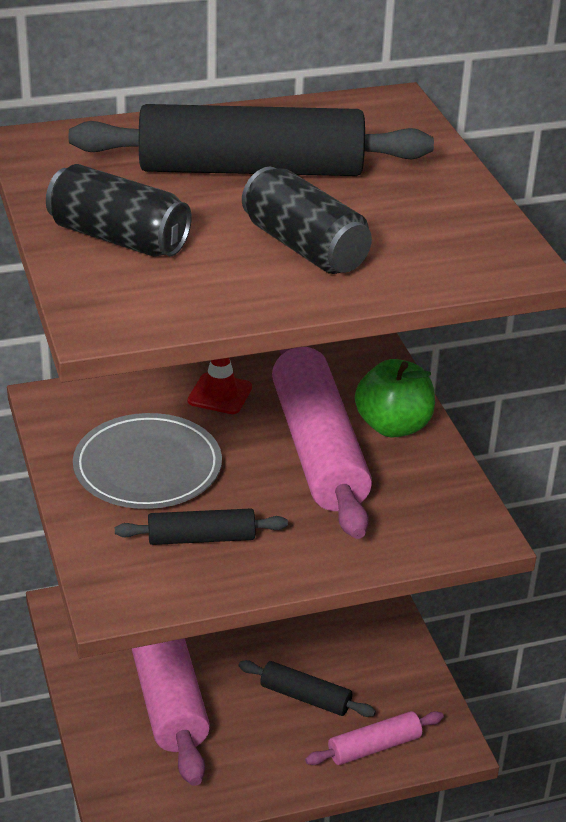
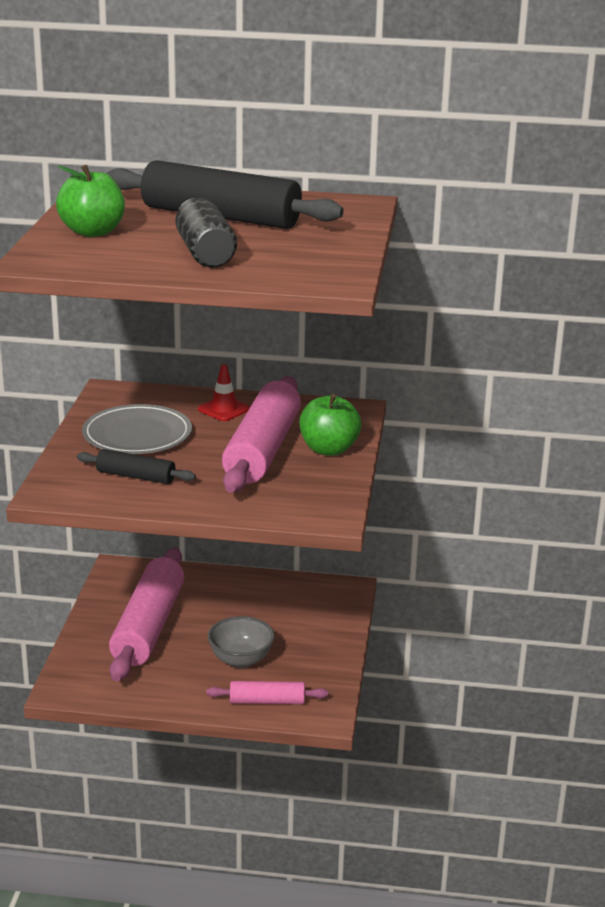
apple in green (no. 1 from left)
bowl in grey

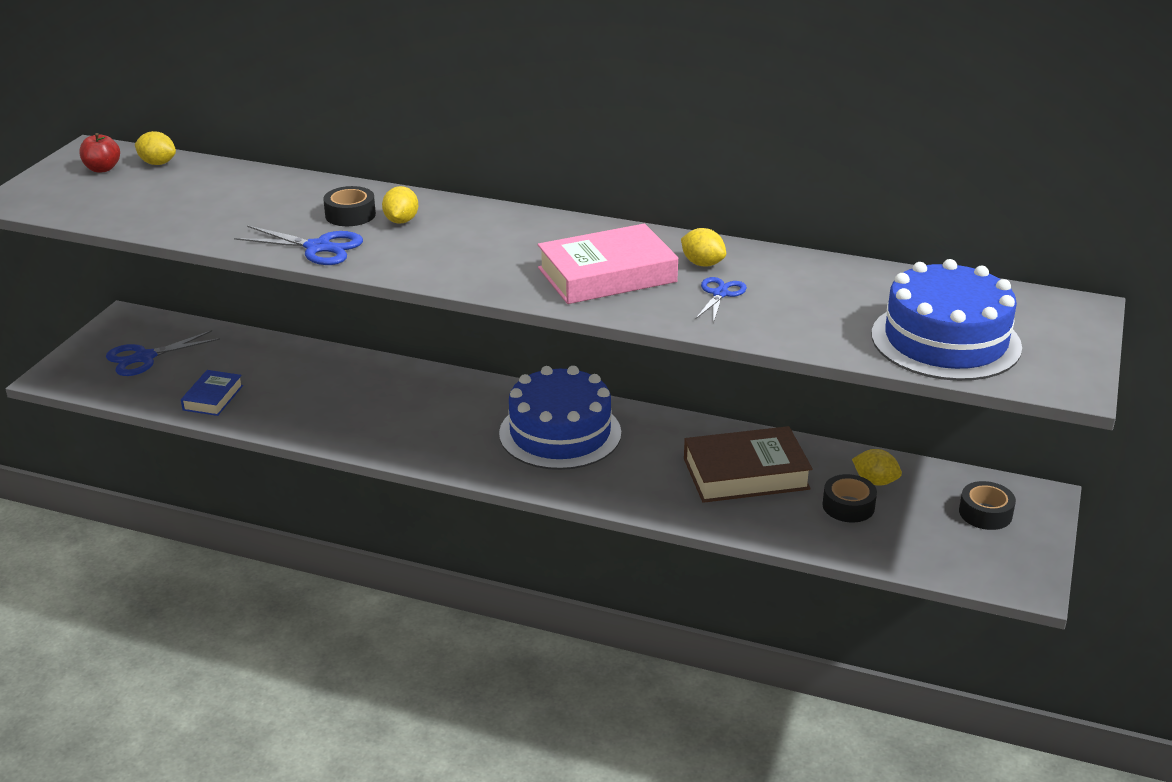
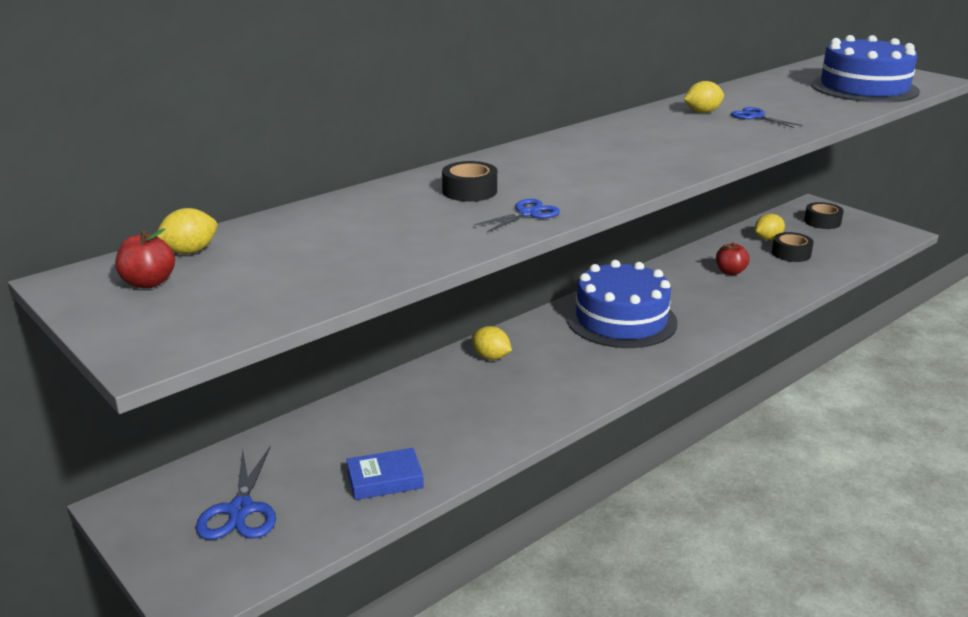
book in blue
scissors in blue (no. 2 from left)
lemon in yellow (no. 2 from left)
book in pink
apple in red (no. 2 from left)

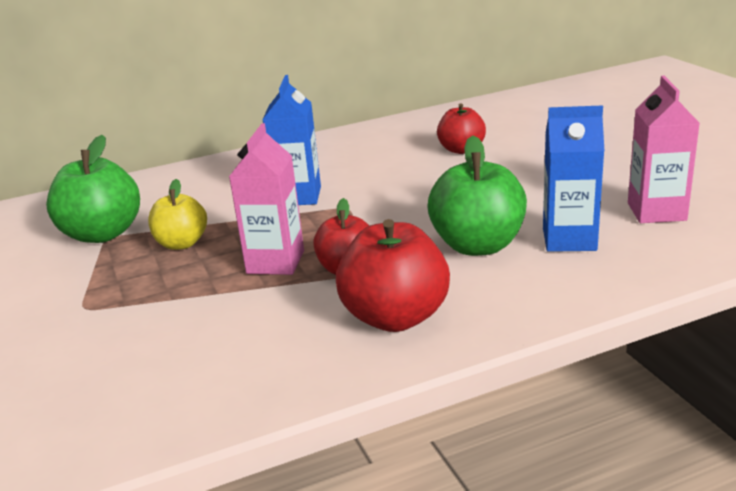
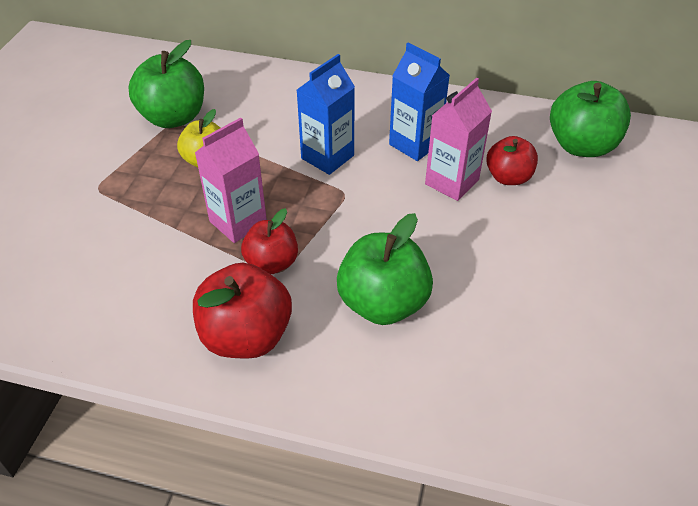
carton in blue (no. 2 from left)
carton in pink (no. 2 from left)
apple in green (no. 3 from left)

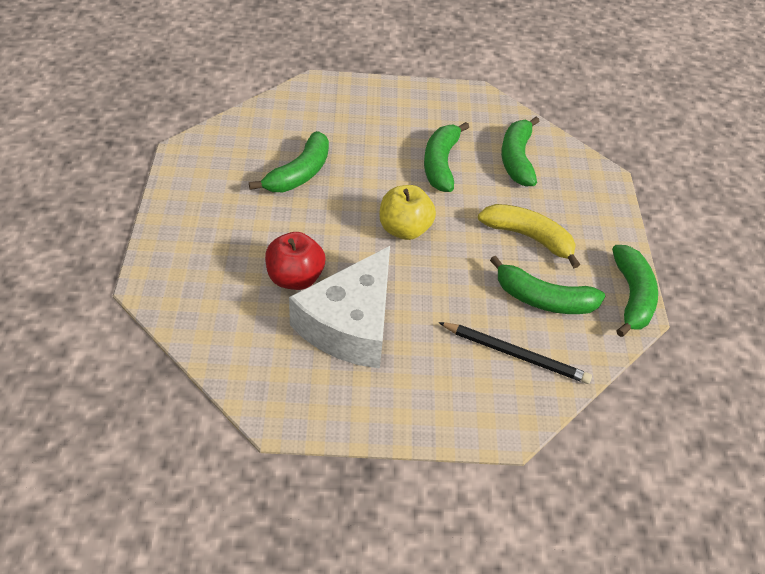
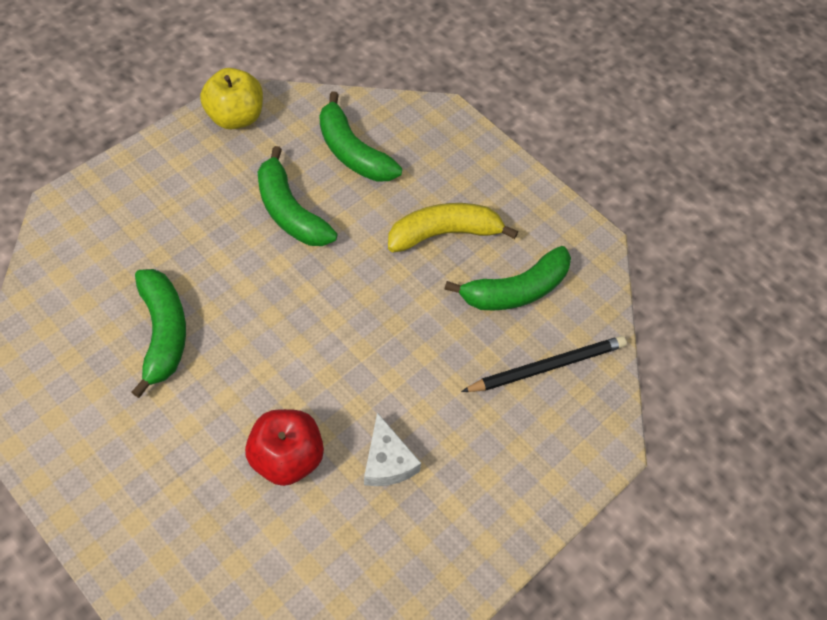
cheese in white
apple in yellow
banana in green (no. 5 from left in the first image)

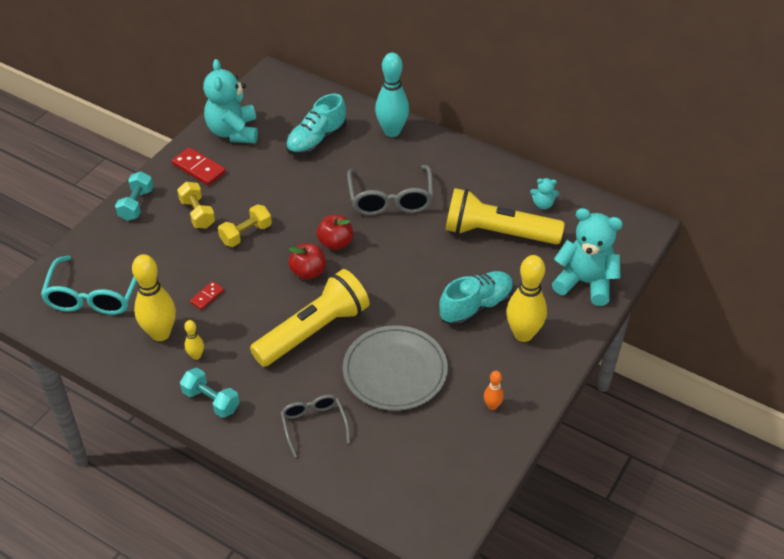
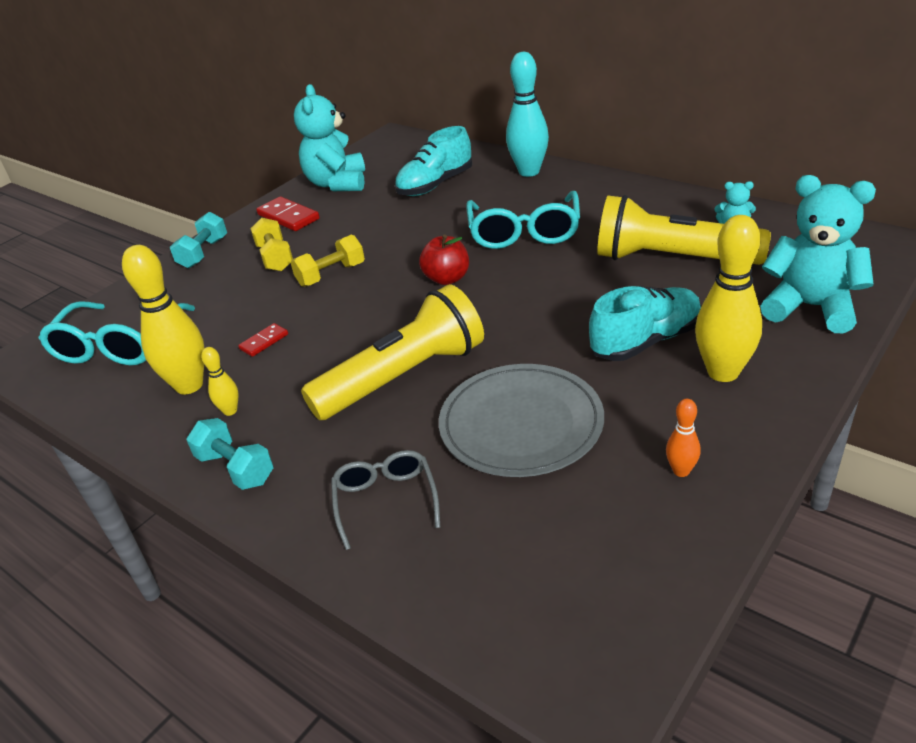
apple in red (no. 1 from left in the first image)
glasses in turquoise (no. 2 from left)

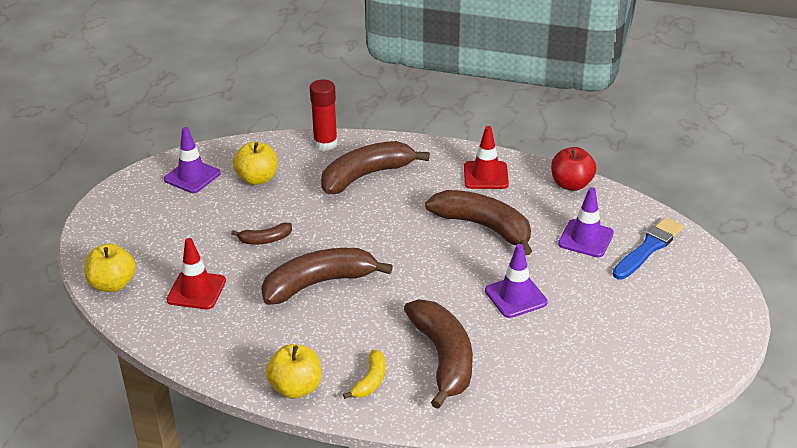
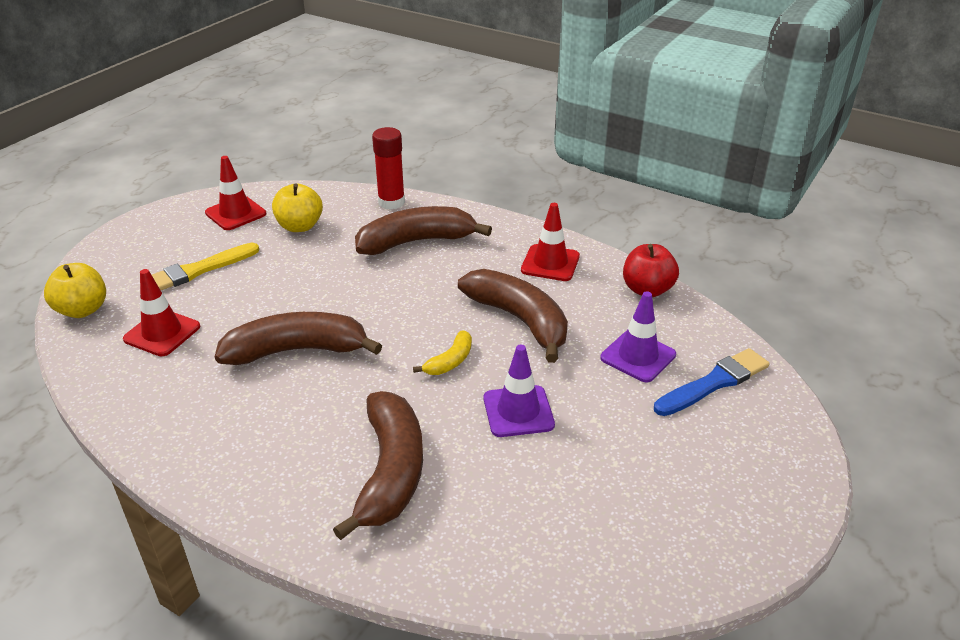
traffic cone in red (no. 2 from left)
banana in brown (no. 1 from left in the first image)
apple in yellow (no. 3 from left in the first image)
banana in yellow
brush in yellow

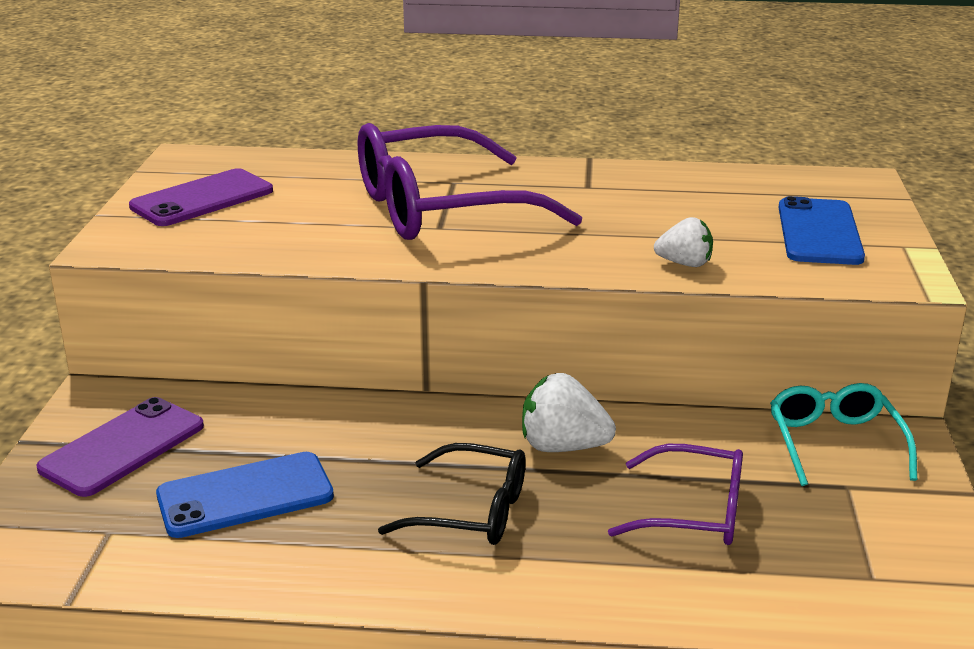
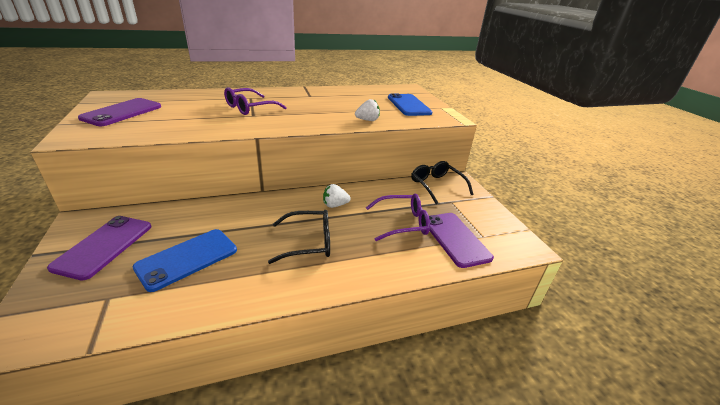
glasses in purple (no. 1 from left)
strawberry in white (no. 1 from left)
glasses in black (no. 2 from left)
phone in purple (no. 3 from left)

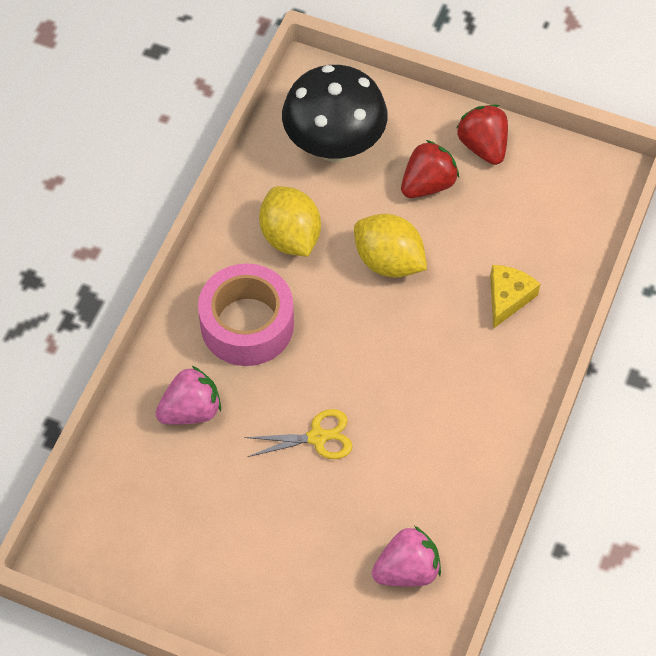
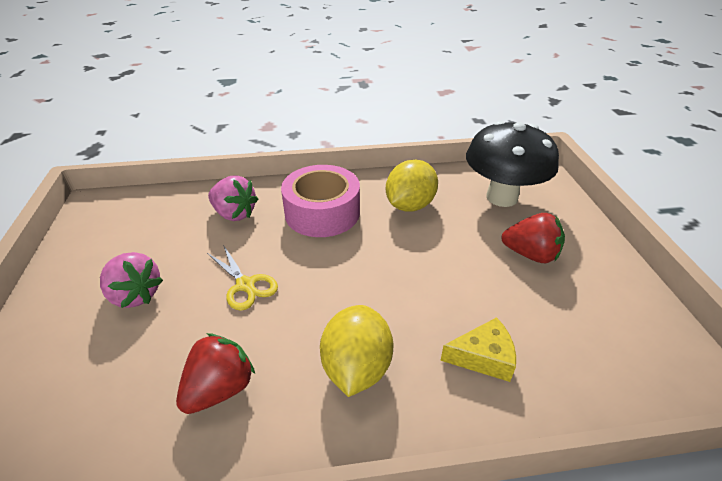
lemon in yellow (no. 1 from left)
strawberry in pink (no. 1 from left)
strawberry in red (no. 1 from left)

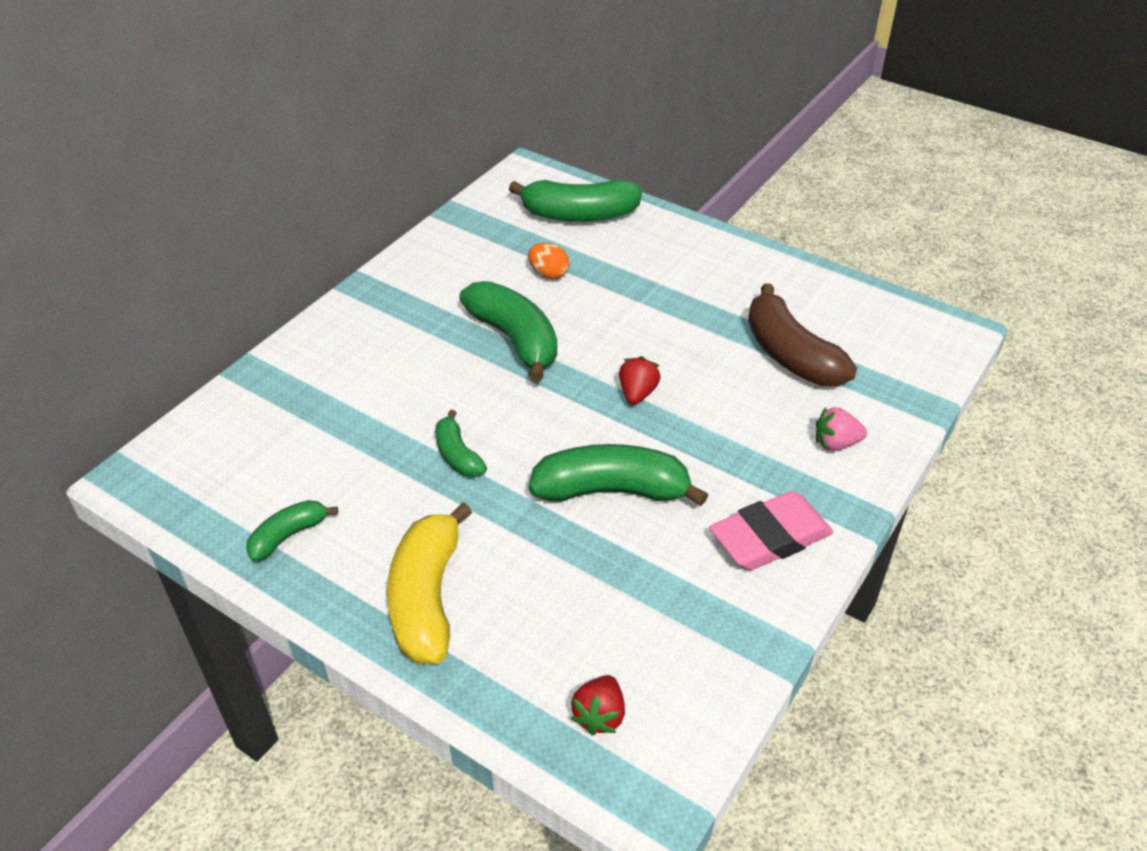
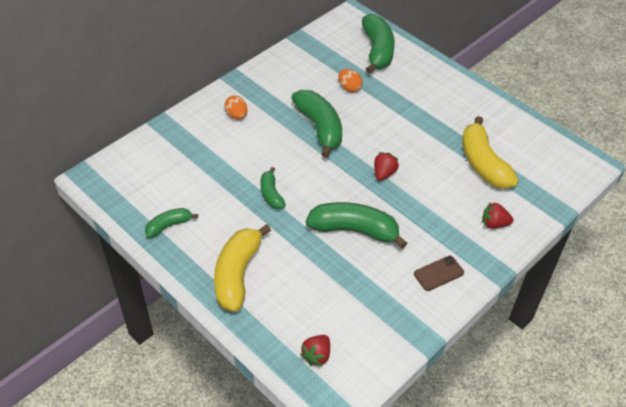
banana in green (no. 5 from left)
phone in brown
banana in yellow (no. 2 from left)
strawberry in red (no. 3 from left)
egg in orange (no. 1 from left)

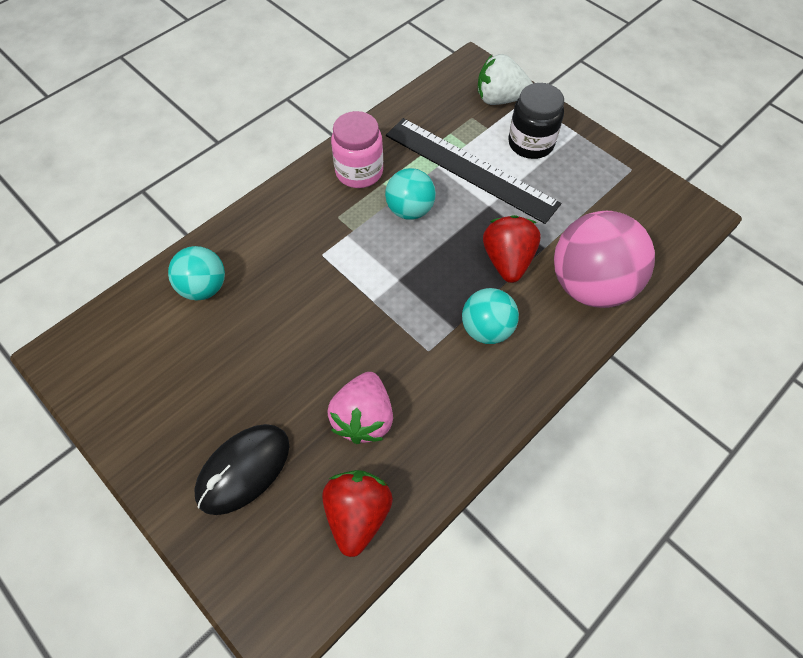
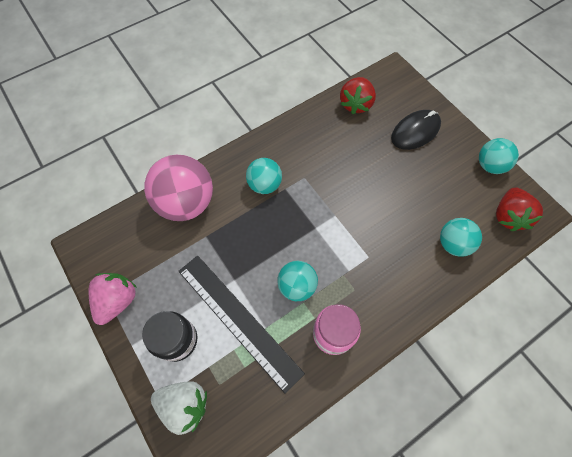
strawberry in pink
strawberry in red (no. 2 from left)
ball in turquoise (no. 4 from left)

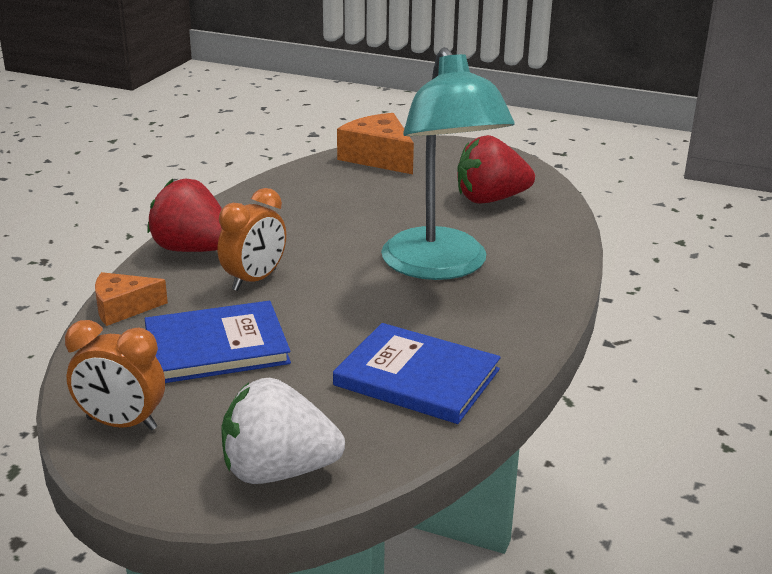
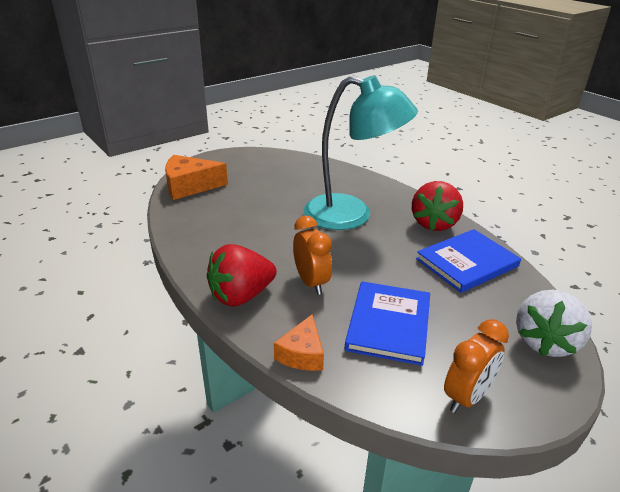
strawberry in red (no. 2 from left)

